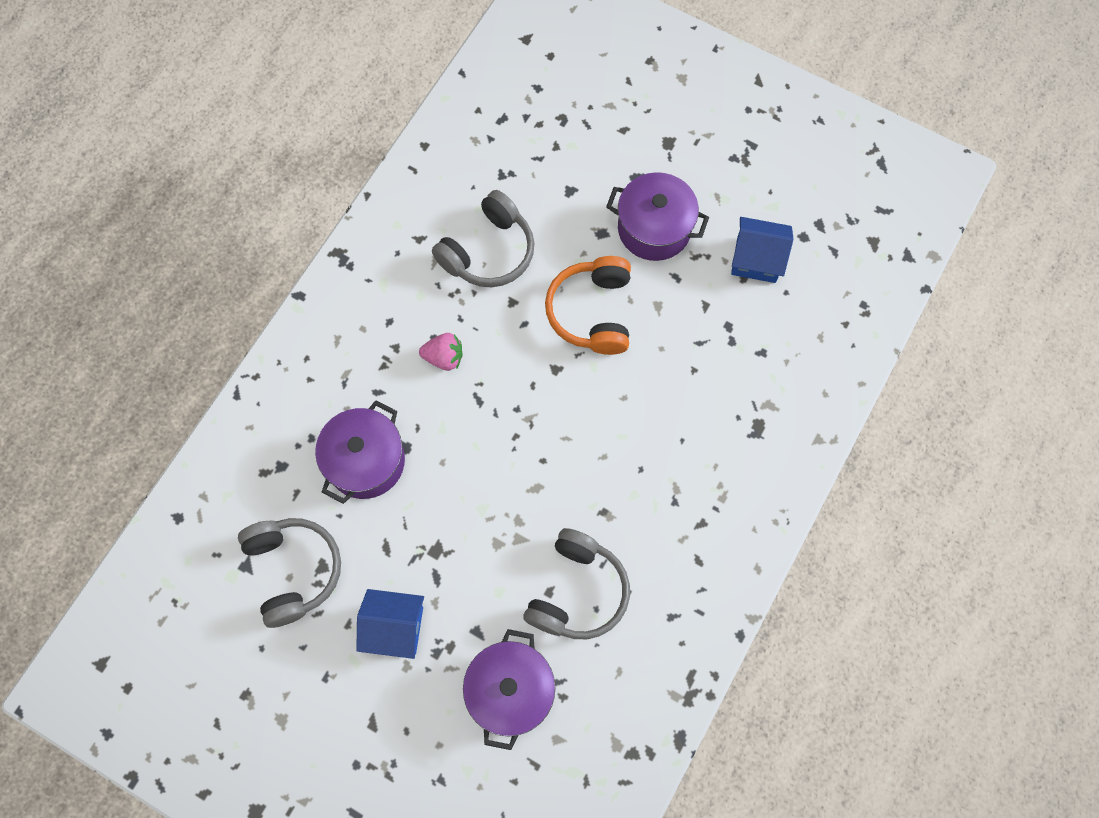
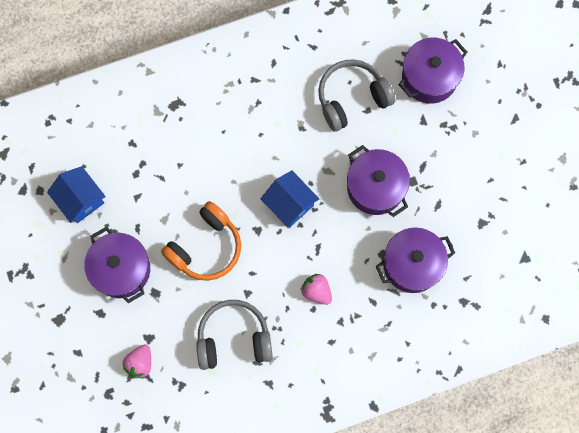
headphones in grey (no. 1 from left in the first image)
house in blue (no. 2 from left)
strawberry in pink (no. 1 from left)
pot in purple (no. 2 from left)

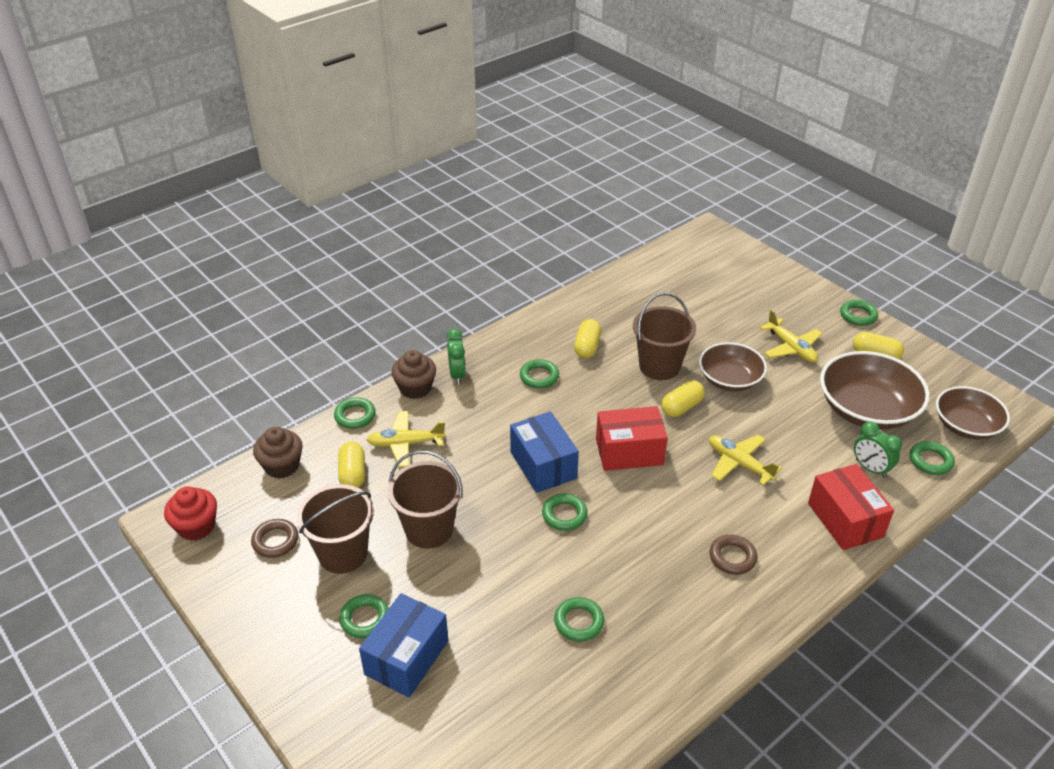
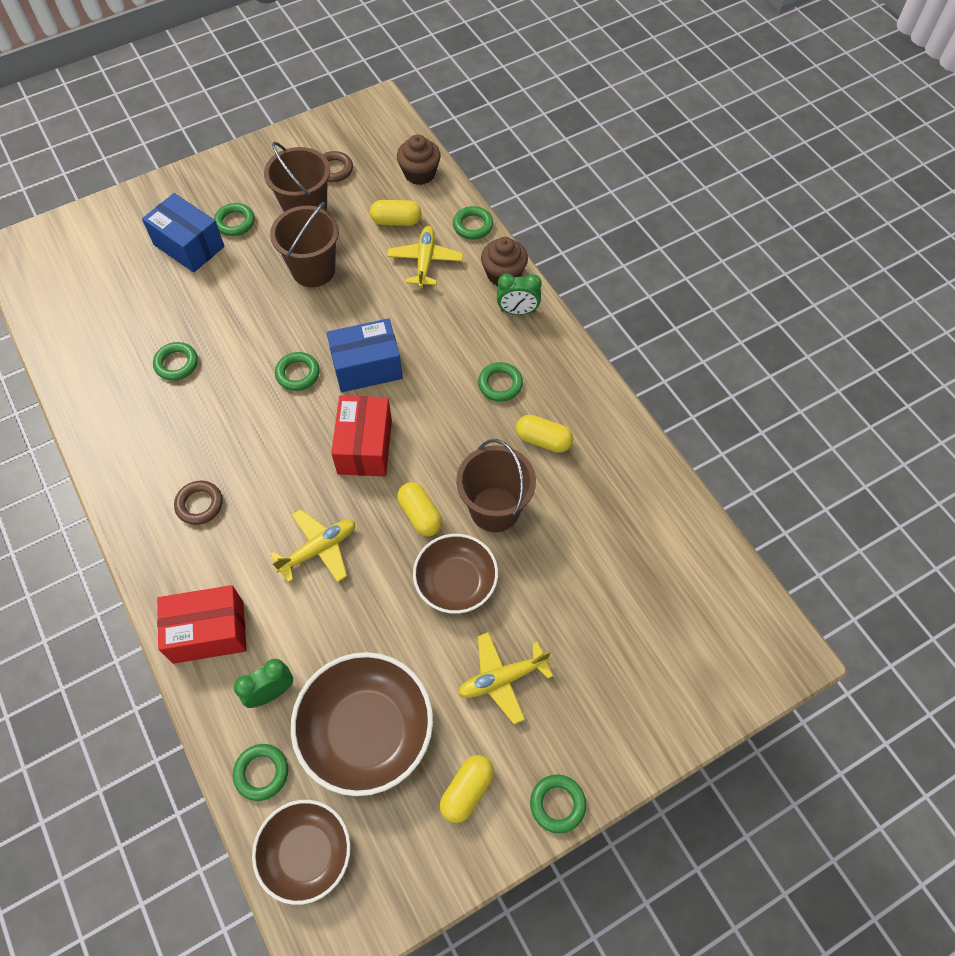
cupcake in red

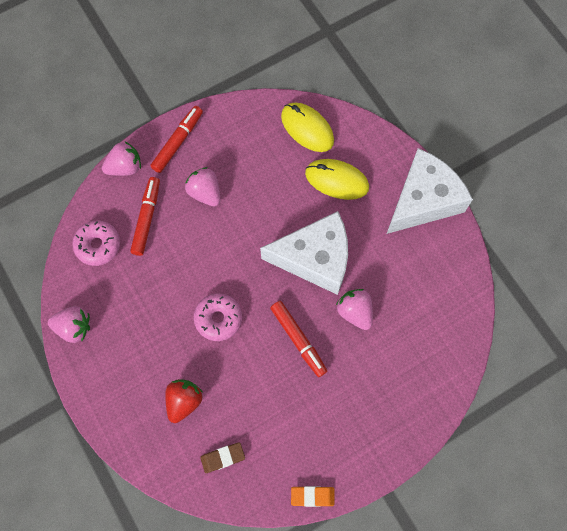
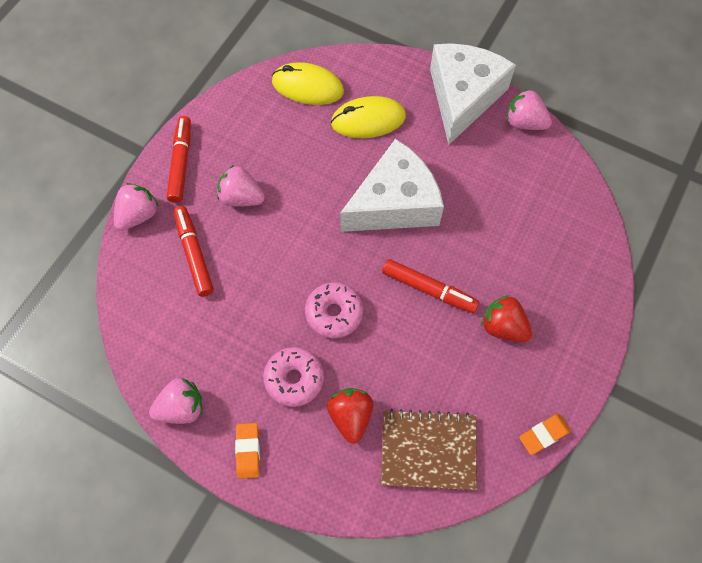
donut in pink (no. 1 from left)
notebook in brown
strawberry in pink (no. 4 from left)
eraser in orange (no. 1 from left)
strawberry in red (no. 2 from left)

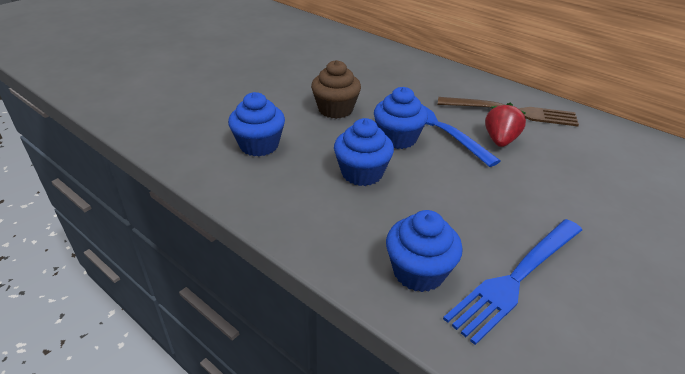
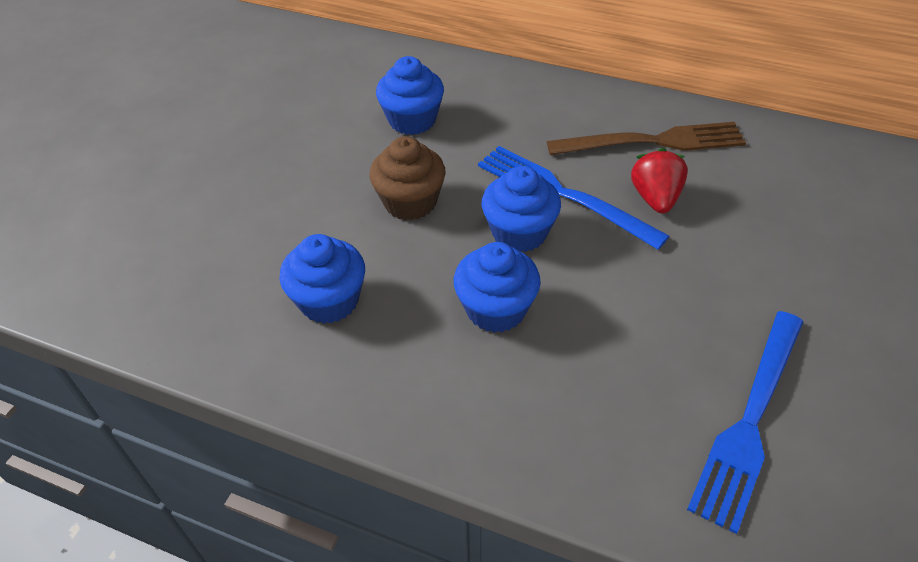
cupcake in blue (no. 2 from left)

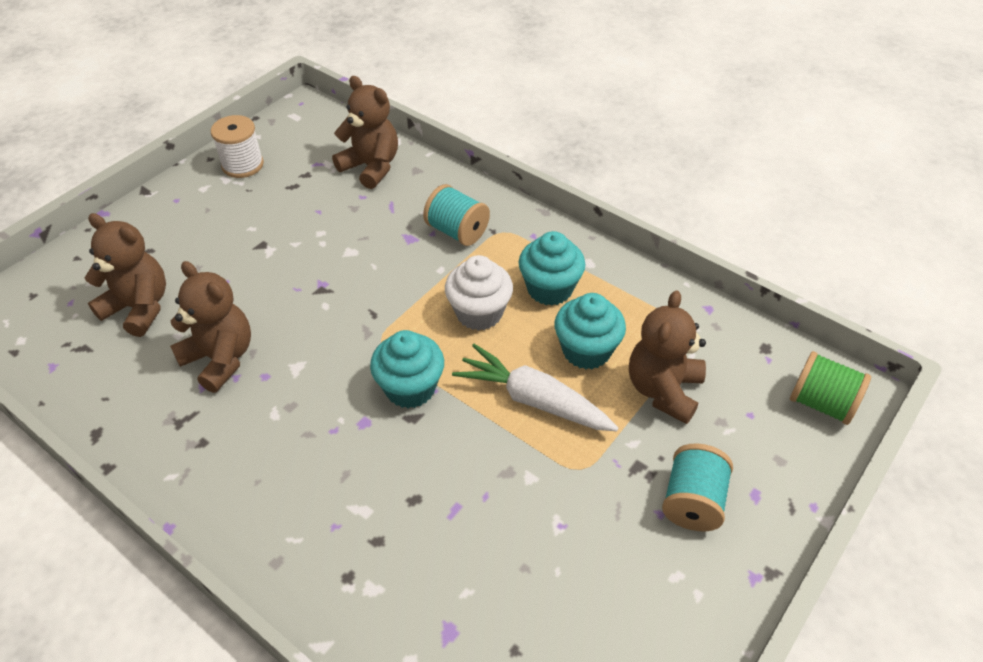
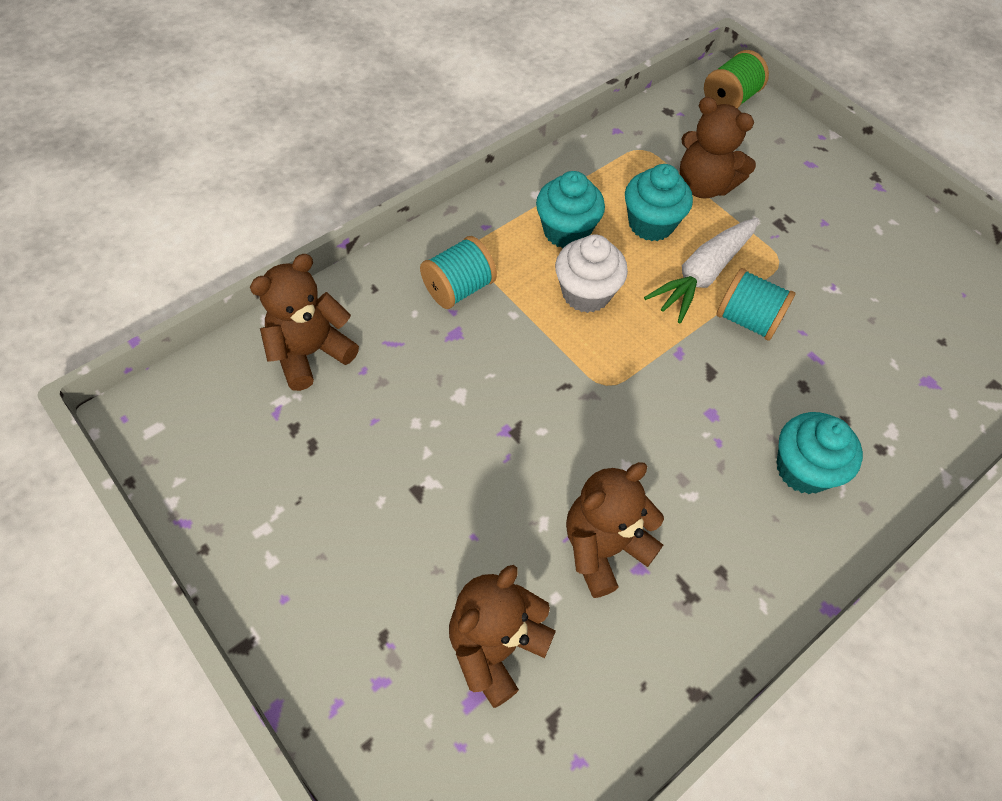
spool in white
cupcake in turquoise (no. 3 from left)
spool in turquoise (no. 2 from left)

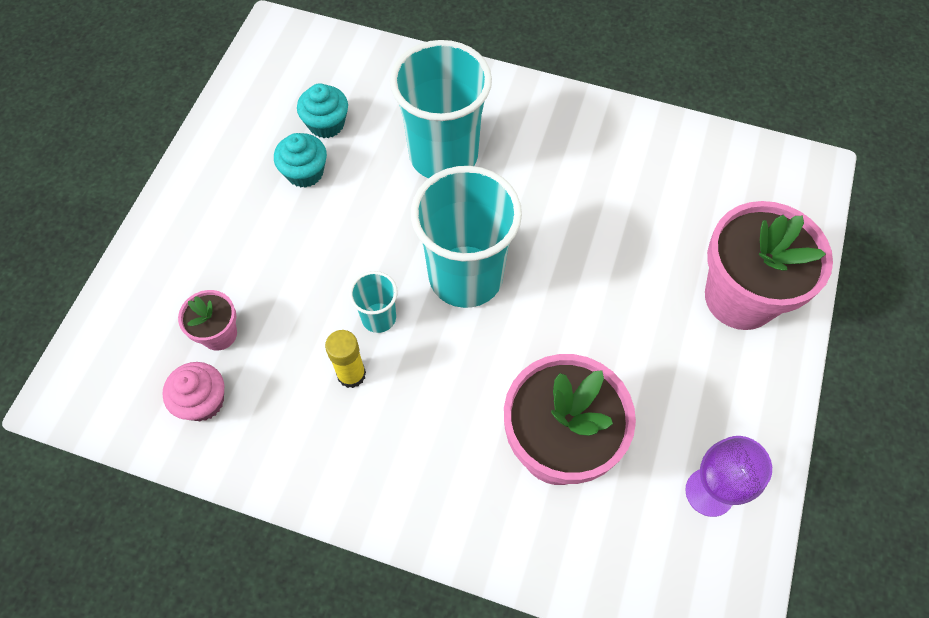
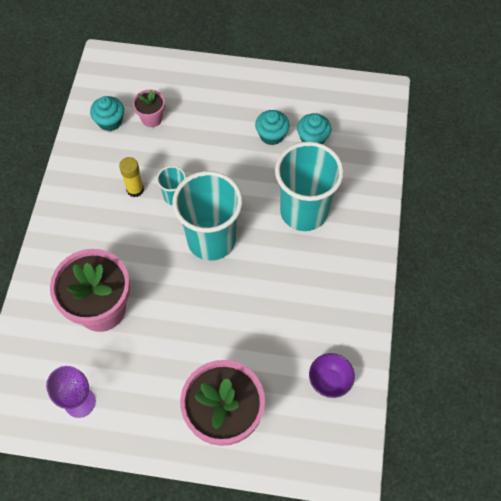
cupcake in turquoise (no. 1 from left)
bowl in purple

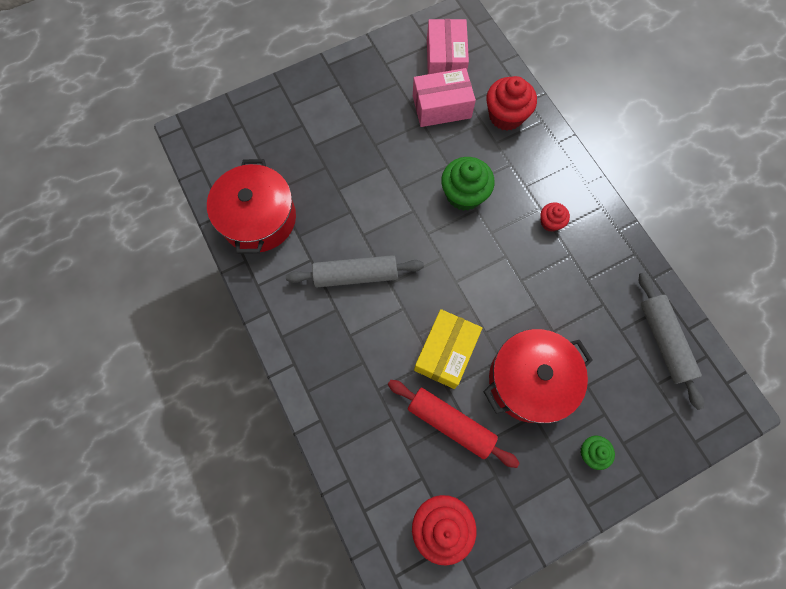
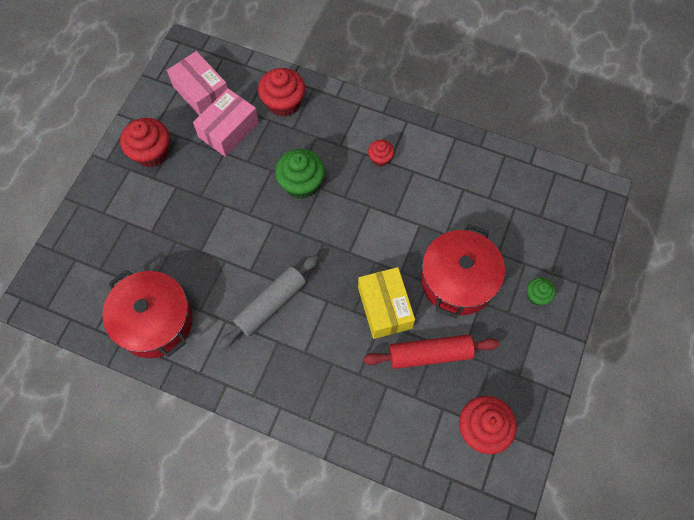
rolling pin in grey (no. 2 from left in the first image)
cupcake in red (no. 1 from left)

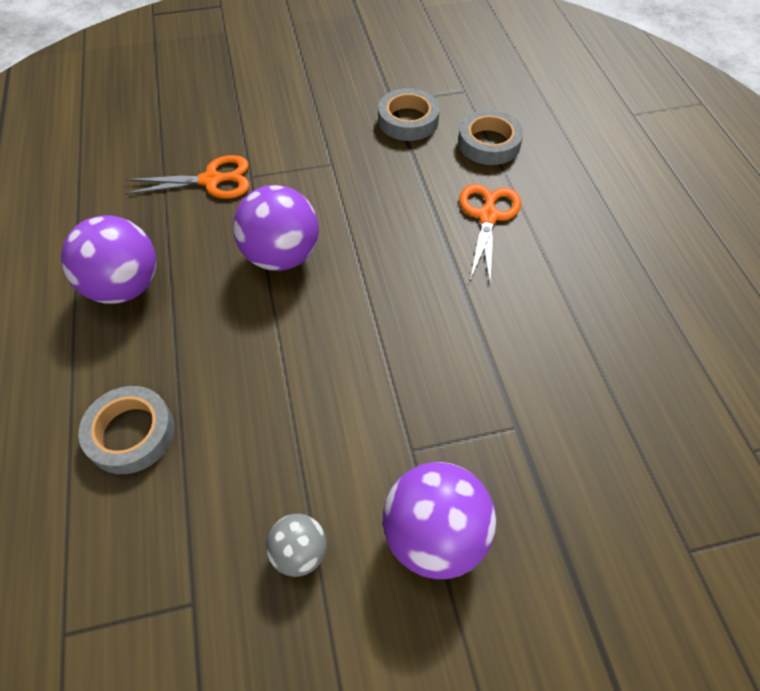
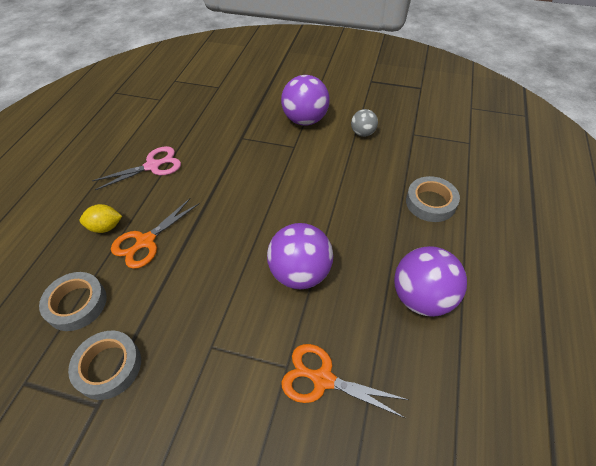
lemon in yellow
scissors in pink

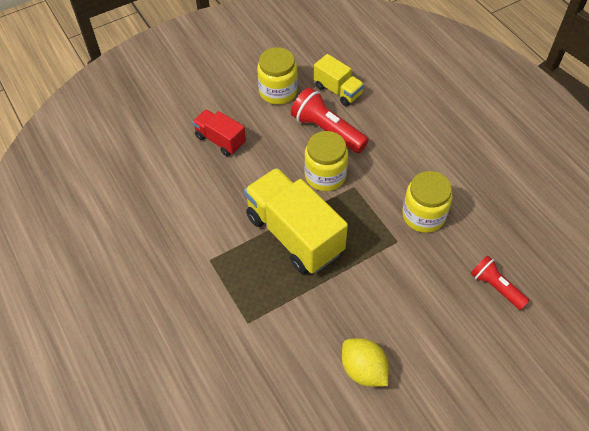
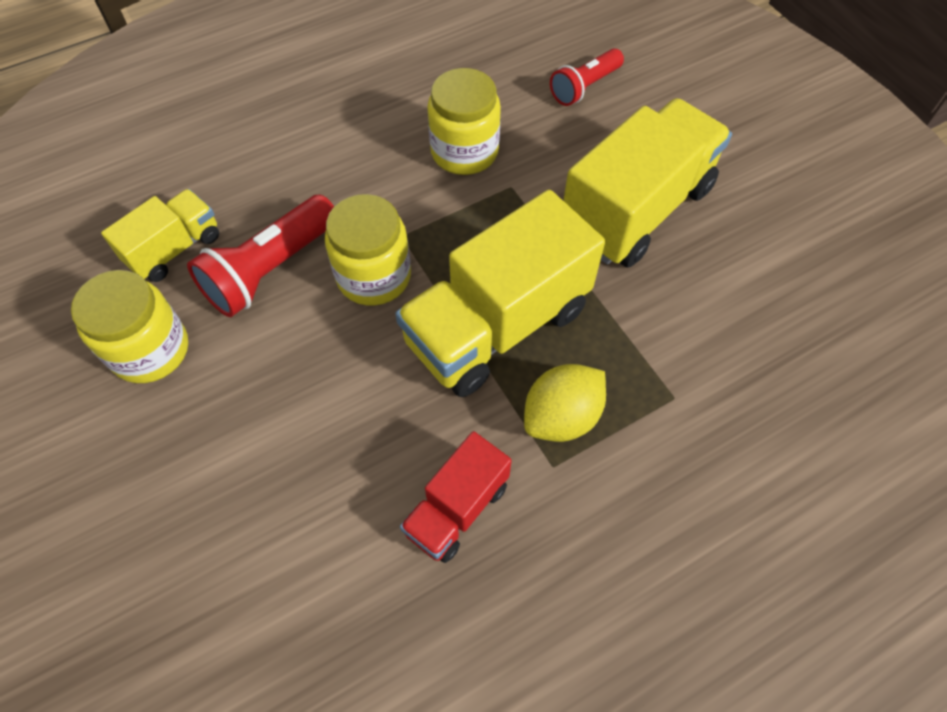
truck in red
lemon in yellow
truck in yellow (no. 3 from left)

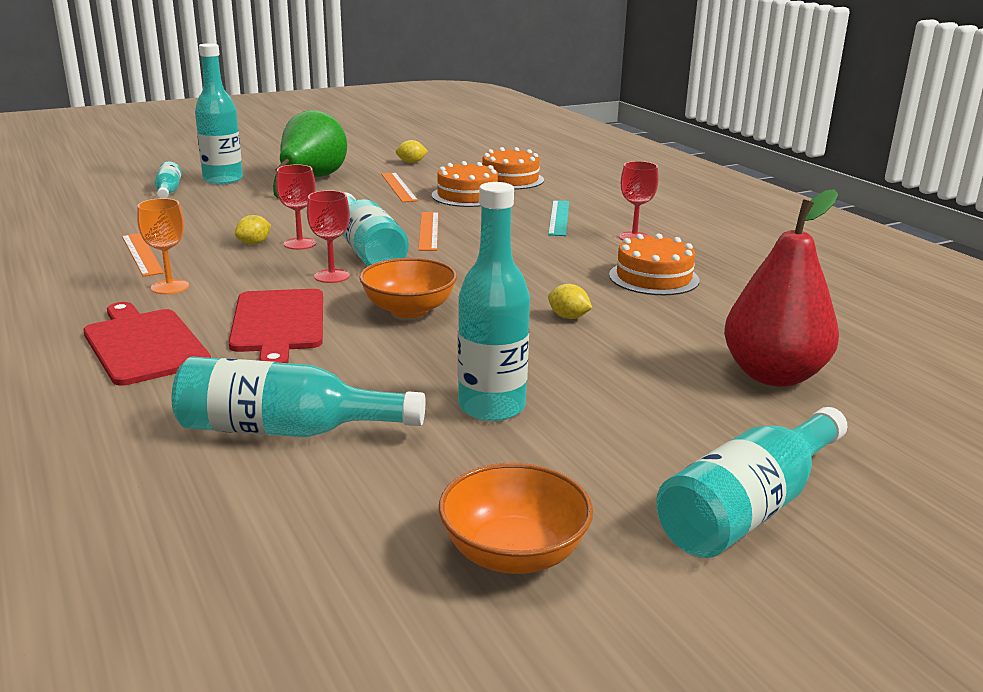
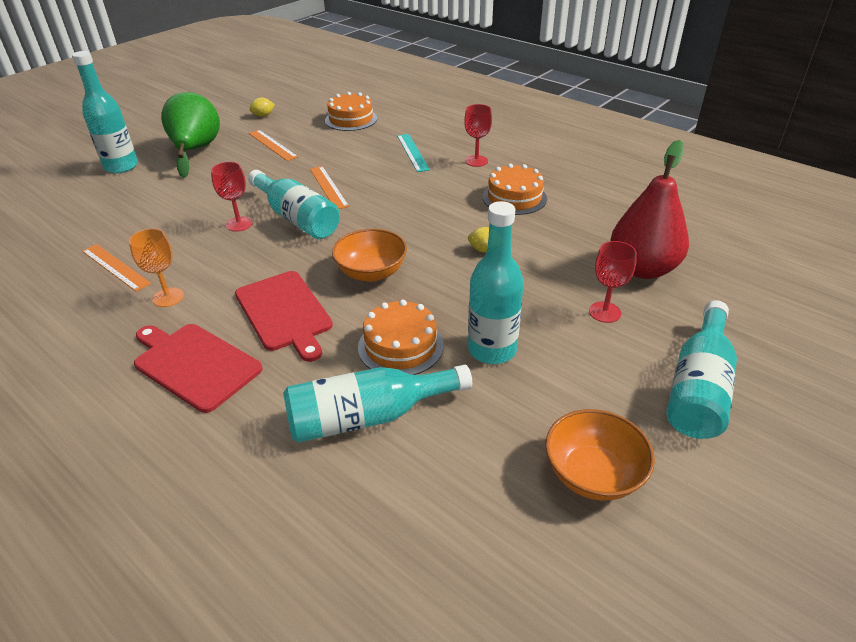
bottle in turquoise (no. 1 from left in the first image)
lemon in yellow (no. 1 from left in the first image)
goblet in red (no. 3 from left)
cake in orange (no. 2 from left)

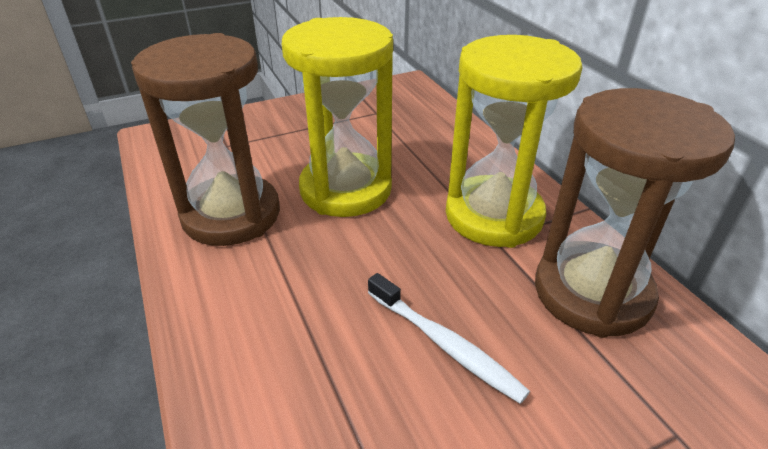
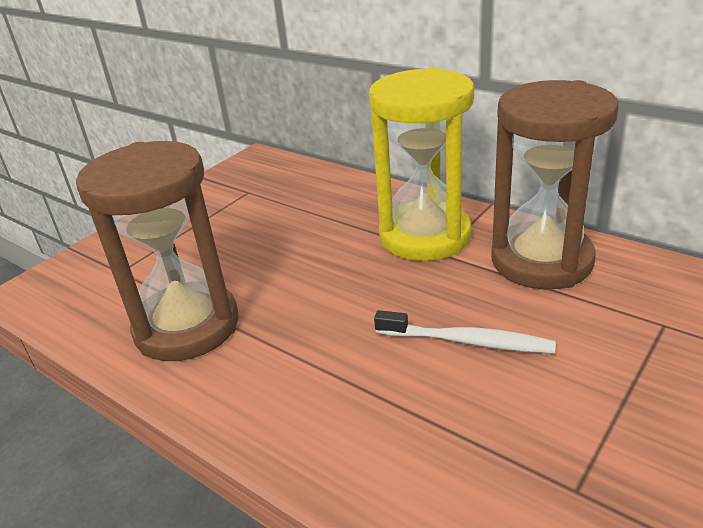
hourglass in yellow (no. 1 from left in the first image)

